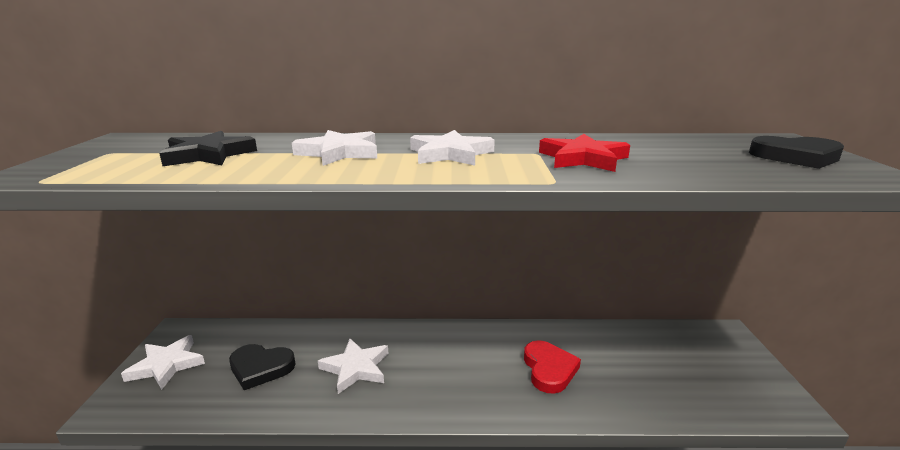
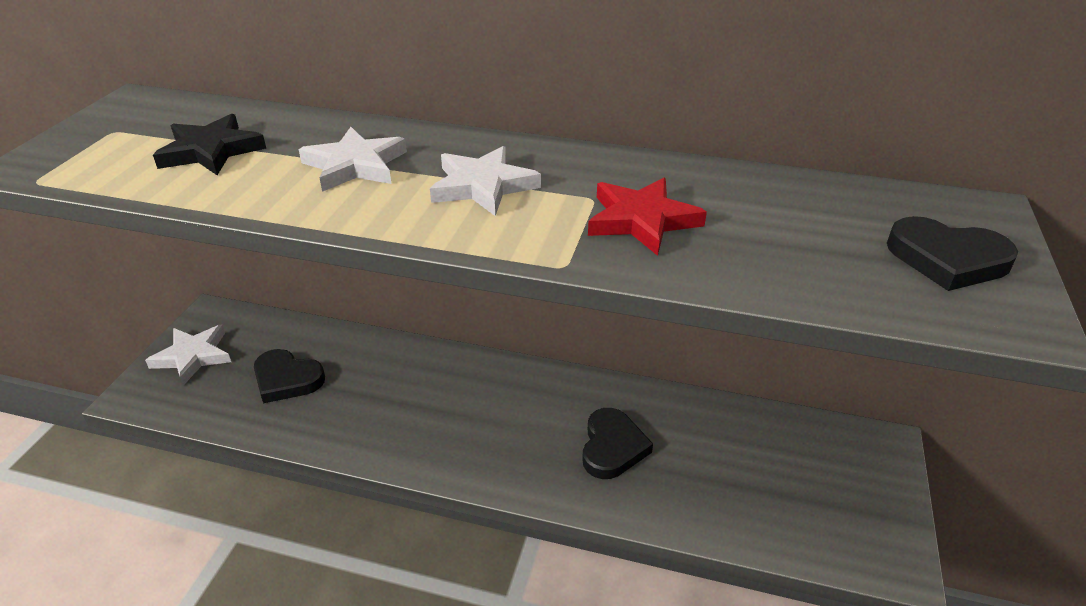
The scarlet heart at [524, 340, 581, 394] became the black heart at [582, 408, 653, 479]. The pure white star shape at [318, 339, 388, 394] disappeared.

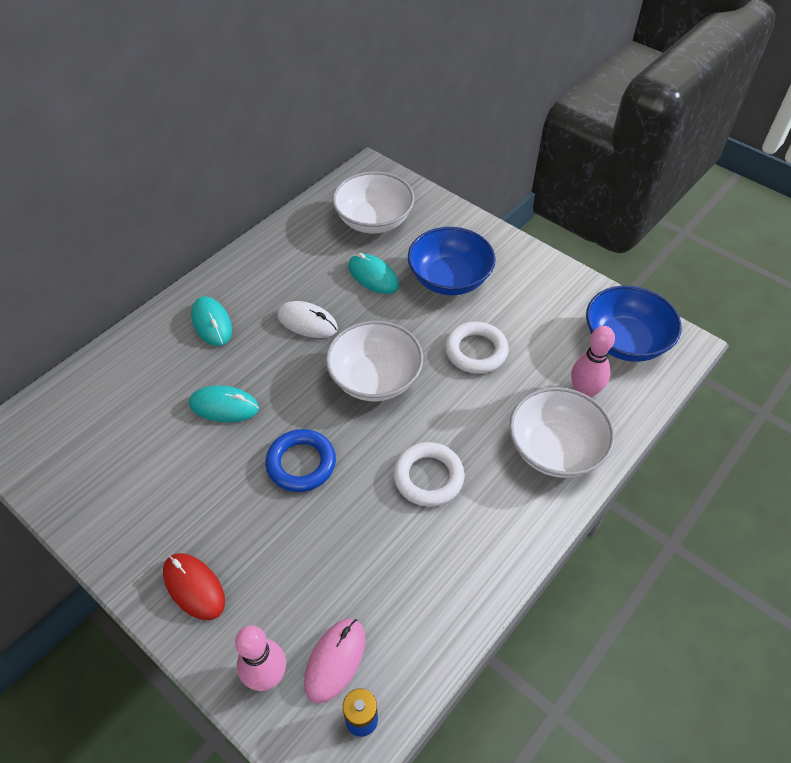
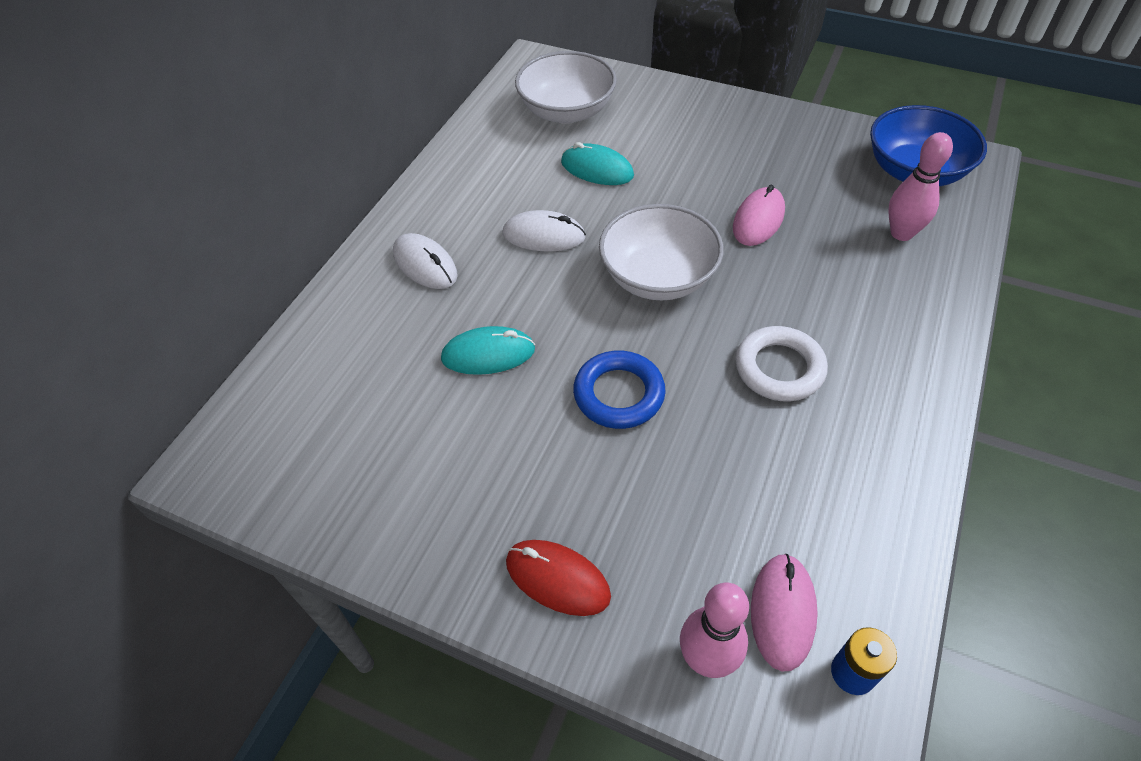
The teal computer mouse at [191, 296, 232, 346] became the pure white computer mouse at [393, 233, 458, 289]. The pure white torus at [445, 322, 509, 374] was replaced by the rosy computer mouse at [733, 185, 785, 246]. The cobalt bowl at [408, 227, 496, 295] disappeared. The pure white bowl at [509, 387, 615, 478] disappeared.

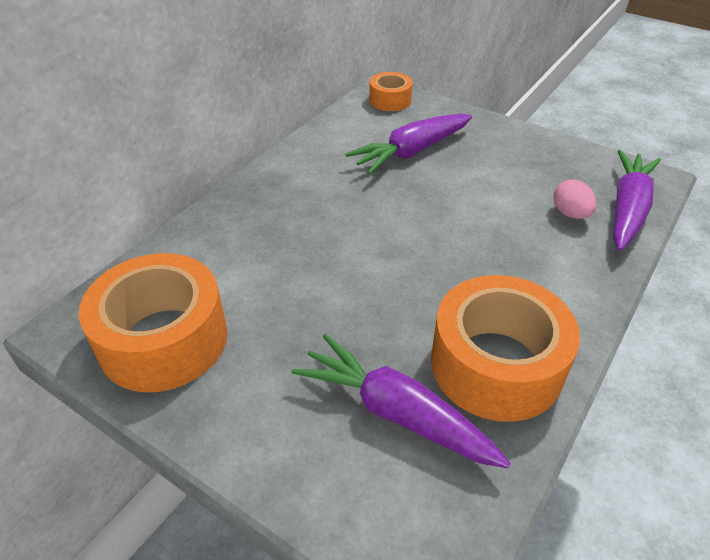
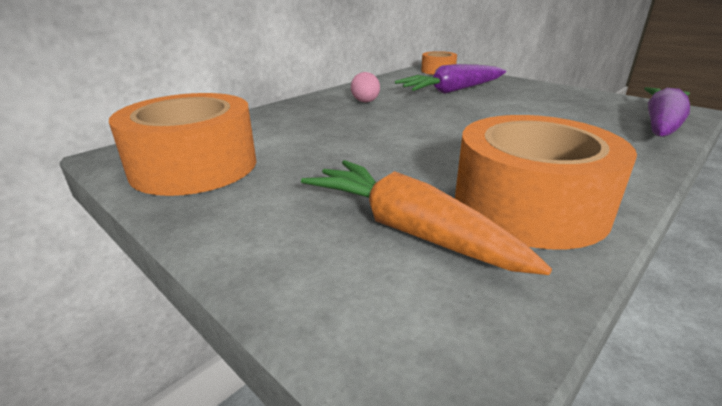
The violet toy carrot at [292, 334, 511, 468] became the bright orange toy carrot at [301, 160, 552, 275]. The rosy egg shape moved from [553, 179, 596, 219] to [351, 72, 380, 102].

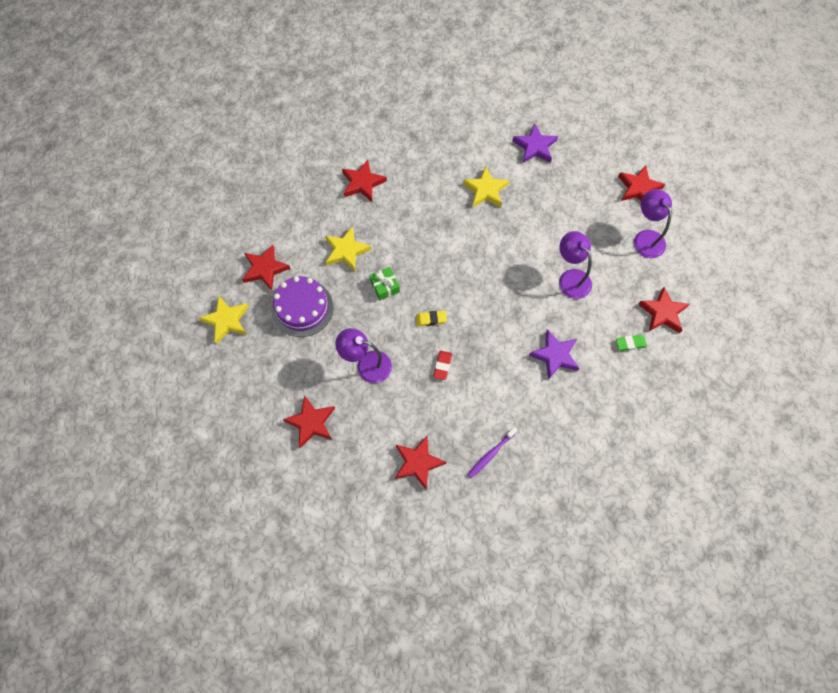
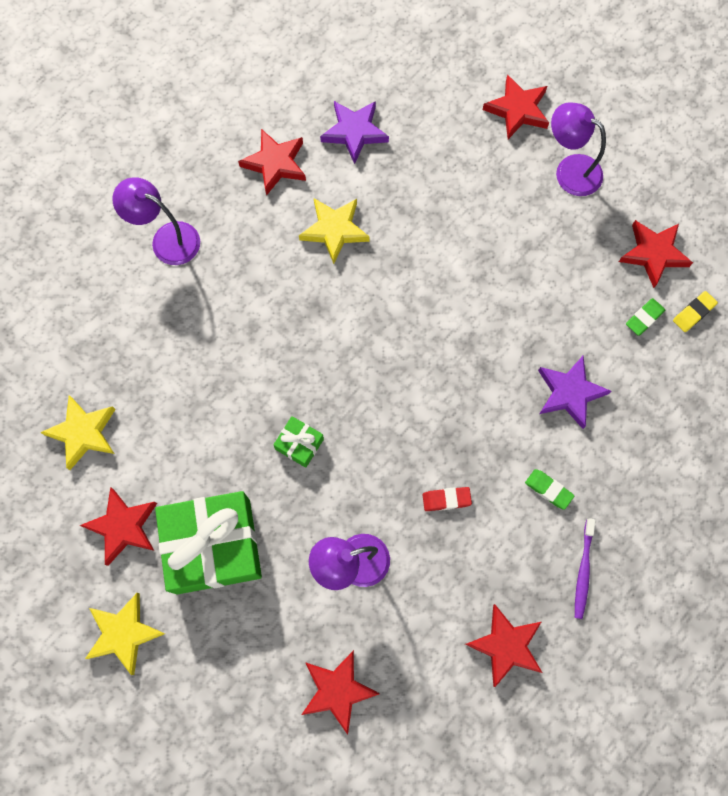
The yellow star shape moved from [325, 226, 371, 271] to [40, 395, 116, 470]. The violet lamp moved from [559, 231, 592, 299] to [112, 177, 200, 265]. The violet layer cake at [271, 276, 334, 337] was replaced by the green gift at [155, 491, 262, 595]. The scarlet star shape moved from [342, 160, 387, 202] to [238, 129, 306, 196]. The scarlet gum eraser at [433, 351, 452, 380] turned 75 degrees counterclockwise. The green gum eraser at [525, 469, 574, 510] appeared. The yellow gum eraser moved from [416, 311, 447, 326] to [673, 291, 718, 332].

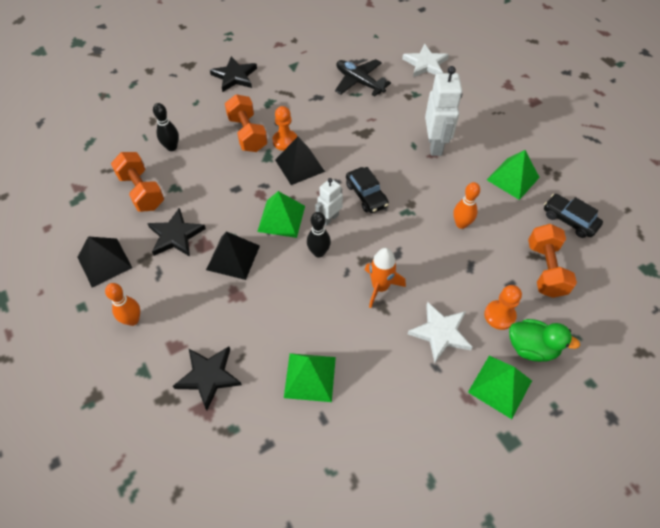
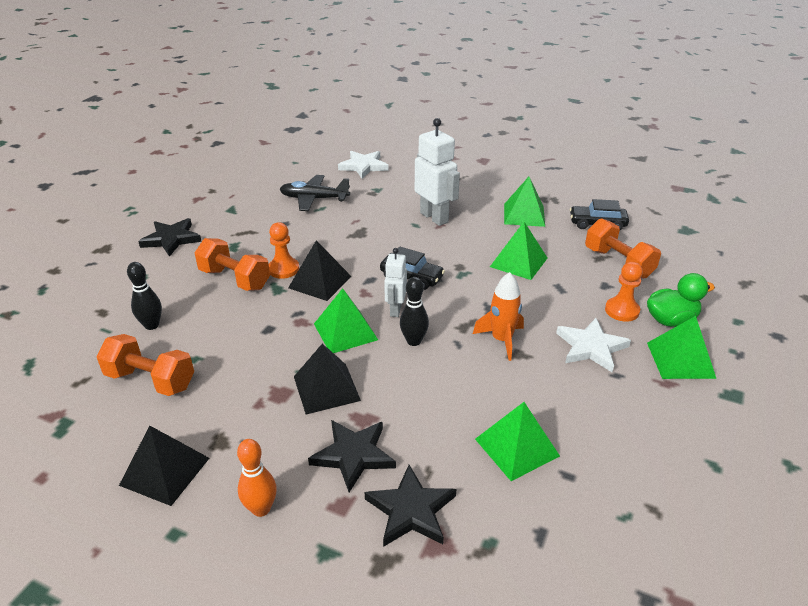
The black star shape moved from [147, 208, 206, 257] to [308, 420, 396, 492]. The bright orange skittle at [453, 182, 480, 229] was replaced by the green solid pyramid at [490, 222, 547, 280].

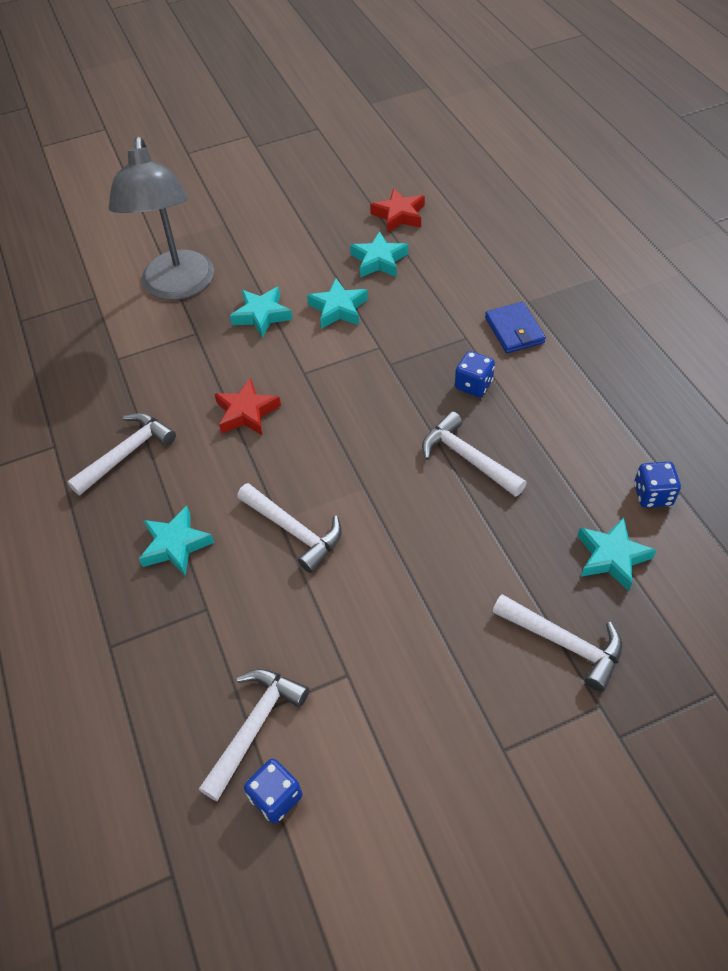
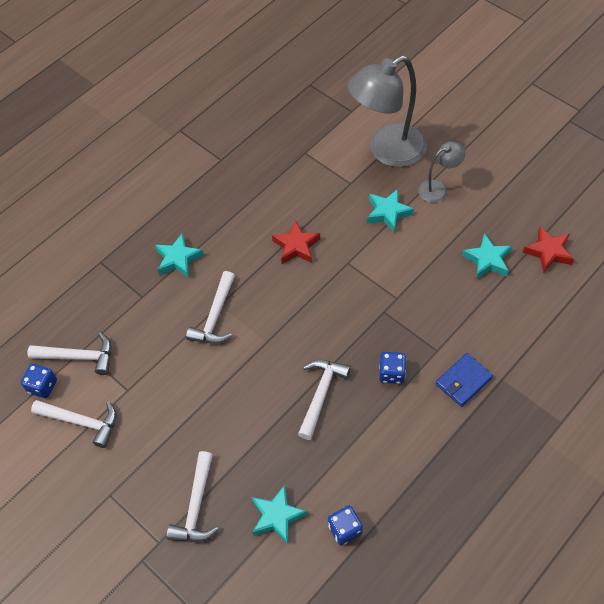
The pure white carpenter's hammer moved from [67, 413, 176, 496] to [31, 400, 117, 448]. The gray lamp at [418, 142, 465, 203] appeared. The teal star shape at [307, 278, 368, 329] disappeared.

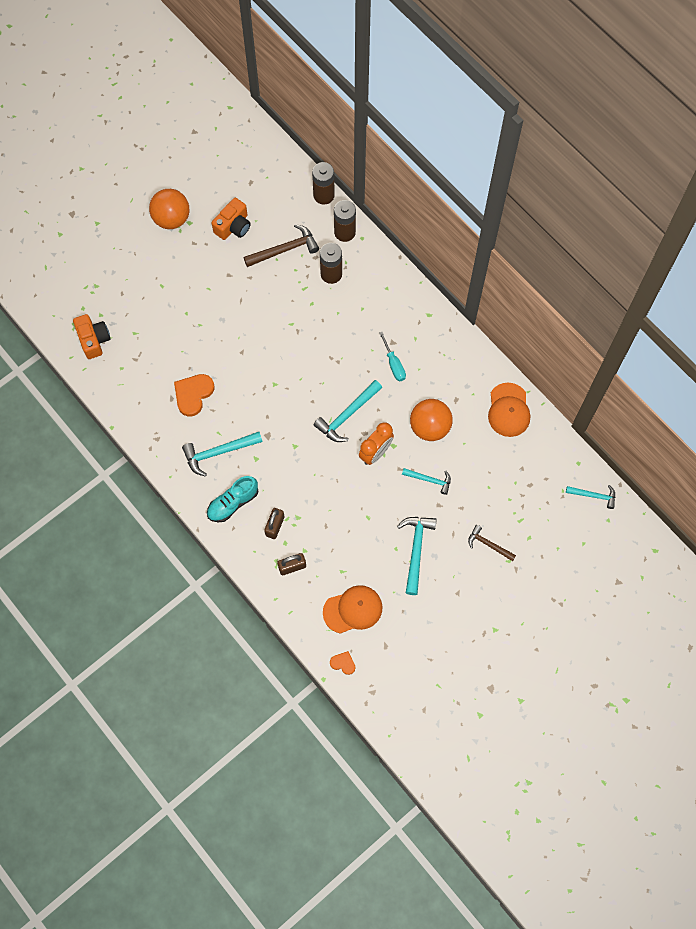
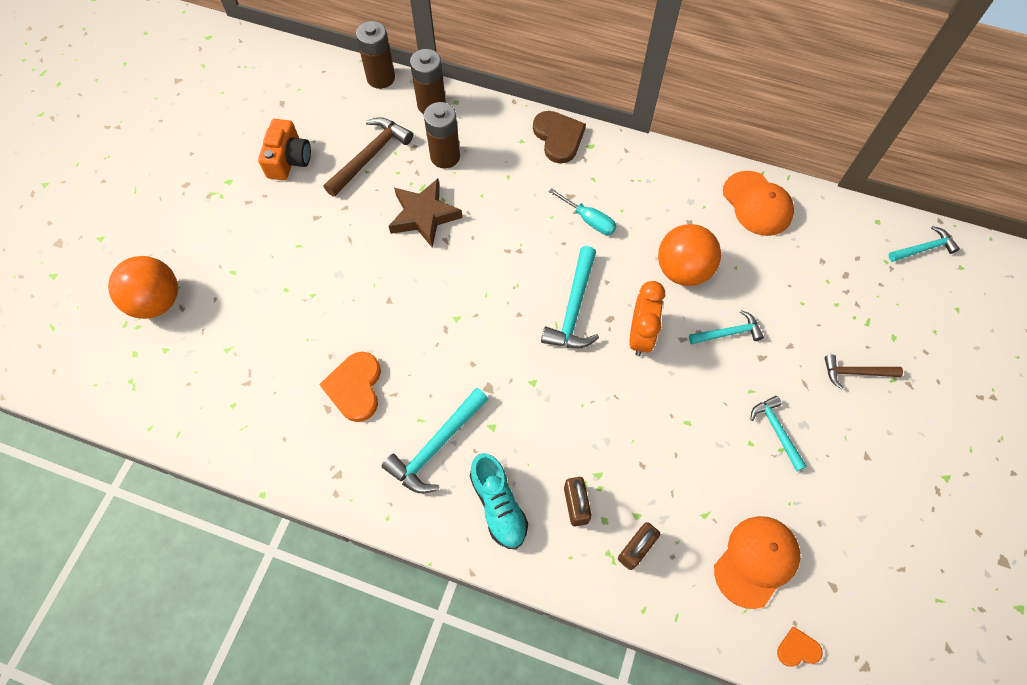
The bright orange sphere moved from [149, 189, 189, 229] to [108, 256, 178, 319]. The russet star shape at [389, 179, 462, 248] appeared. The teal lace-up shoe at [207, 476, 259, 522] turned 45 degrees counterclockwise. The russet heart at [533, 111, 586, 163] appeared. The teal carpenter's hammer at [397, 517, 437, 595] changed to 0.63 times the size. The bright orange compact camera at [73, 314, 111, 359] disappeared.

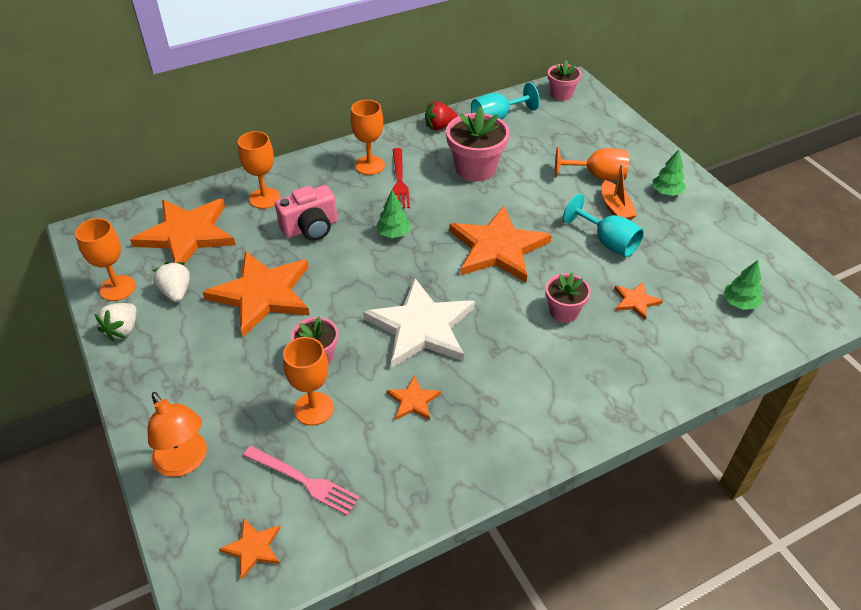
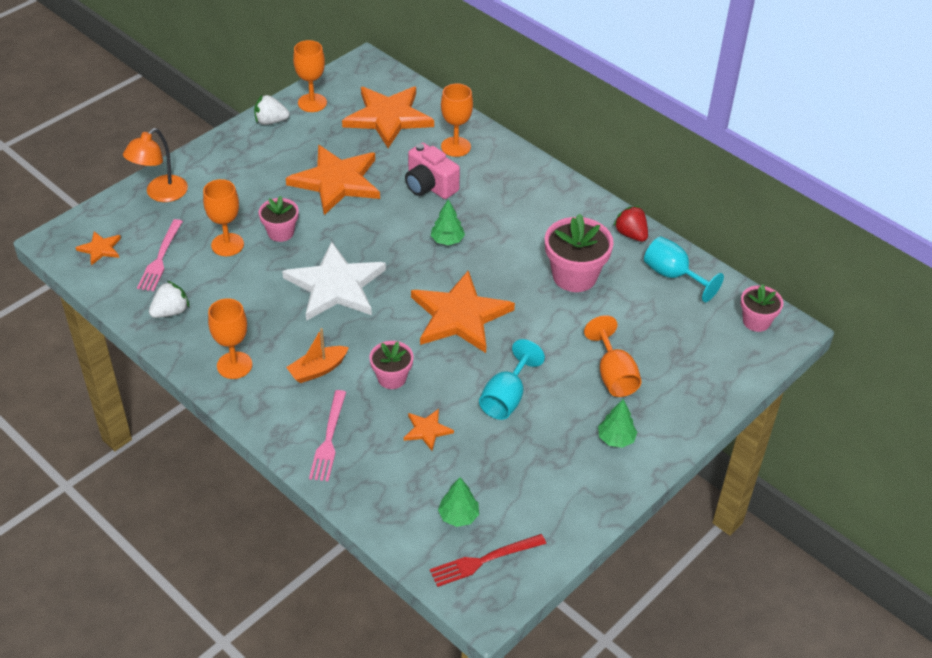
The pure white strawberry moved from [153, 262, 190, 302] to [149, 281, 189, 318]. The bright orange goblet moved from [350, 100, 385, 175] to [208, 298, 252, 379]. The bright orange sailboat moved from [602, 164, 637, 220] to [286, 328, 349, 383]. The rosy table fork at [309, 390, 346, 481] appeared. The scarlet table fork moved from [392, 148, 410, 208] to [430, 534, 546, 587]. The bright orange star shape at [387, 375, 441, 420] disappeared.

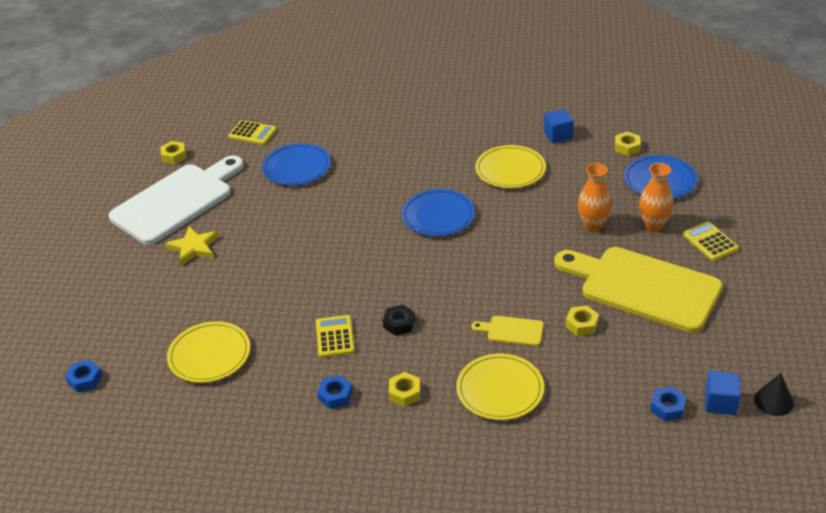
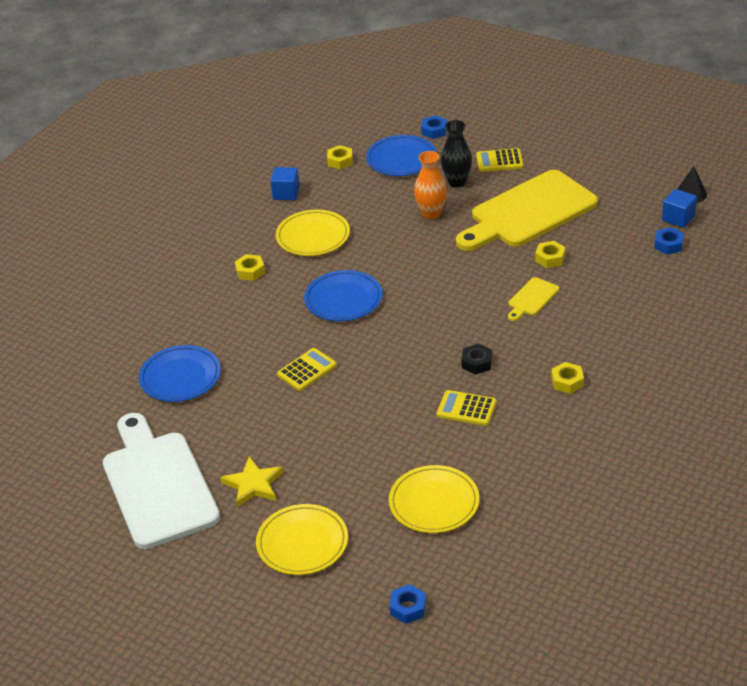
The yellow nut moved from [160, 141, 187, 164] to [235, 254, 265, 281]. The yellow dinner plate moved from [456, 354, 544, 420] to [256, 504, 348, 575]. The yellow pocket calculator moved from [228, 120, 277, 145] to [277, 348, 337, 391]. The cobalt nut moved from [317, 375, 353, 409] to [421, 115, 447, 139]. The bright orange flower vase at [639, 163, 673, 232] became the black flower vase at [440, 120, 472, 188].

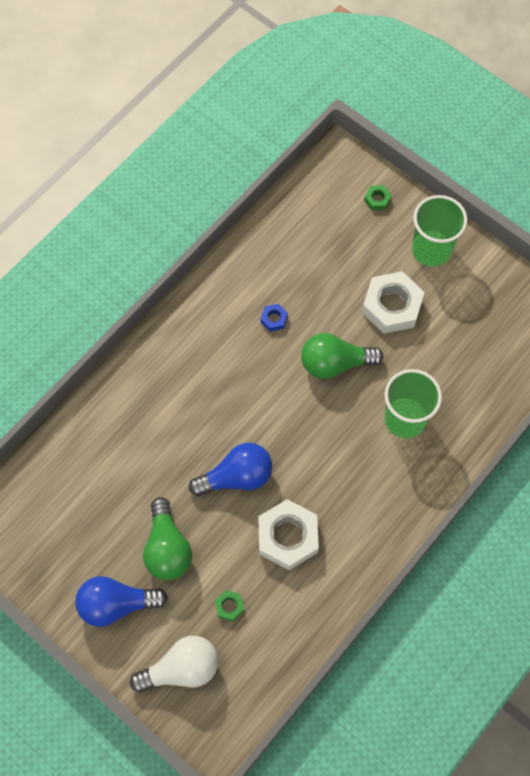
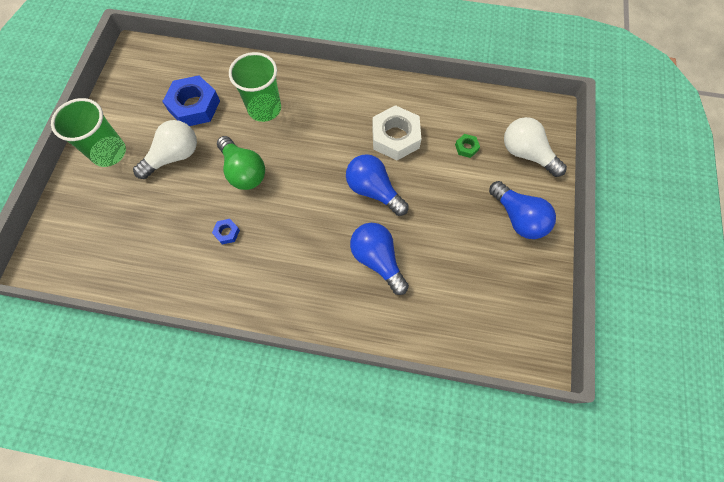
The pure white nut at [362, 271, 425, 334] was replaced by the pure white light bulb at [133, 120, 197, 179]. The cobalt nut at [162, 75, 220, 126] appeared. The cobalt light bulb at [350, 223, 409, 295] appeared. The green light bulb at [143, 497, 192, 580] disappeared. The green nut at [364, 185, 392, 210] disappeared.

